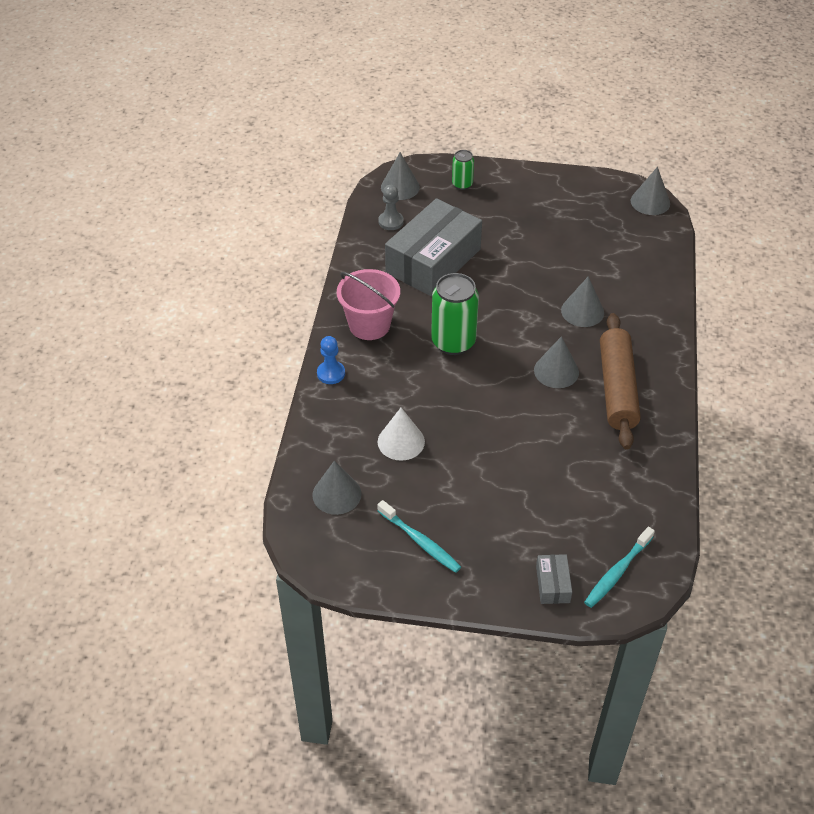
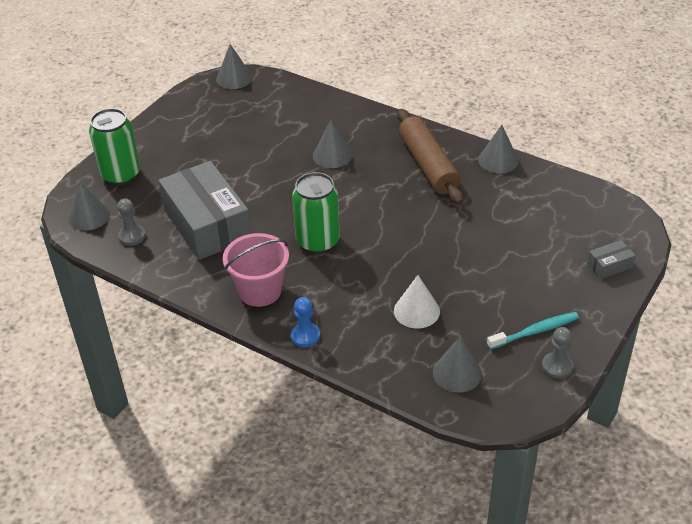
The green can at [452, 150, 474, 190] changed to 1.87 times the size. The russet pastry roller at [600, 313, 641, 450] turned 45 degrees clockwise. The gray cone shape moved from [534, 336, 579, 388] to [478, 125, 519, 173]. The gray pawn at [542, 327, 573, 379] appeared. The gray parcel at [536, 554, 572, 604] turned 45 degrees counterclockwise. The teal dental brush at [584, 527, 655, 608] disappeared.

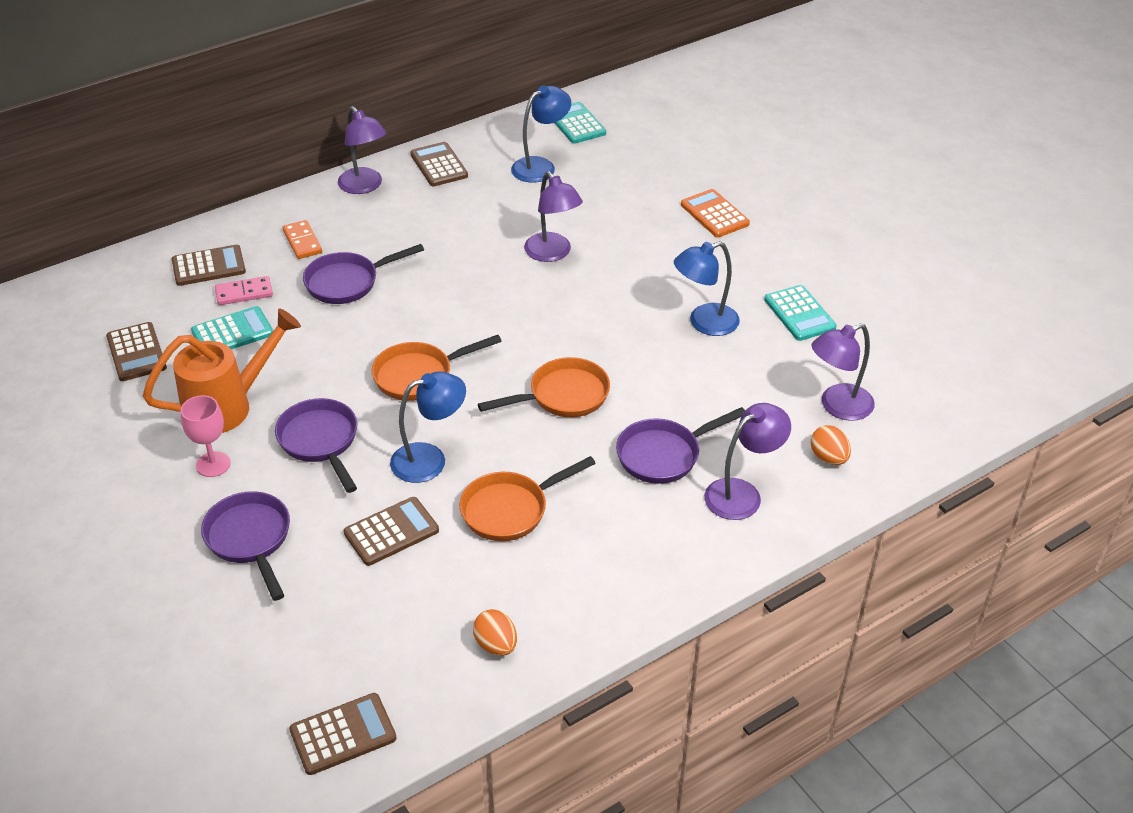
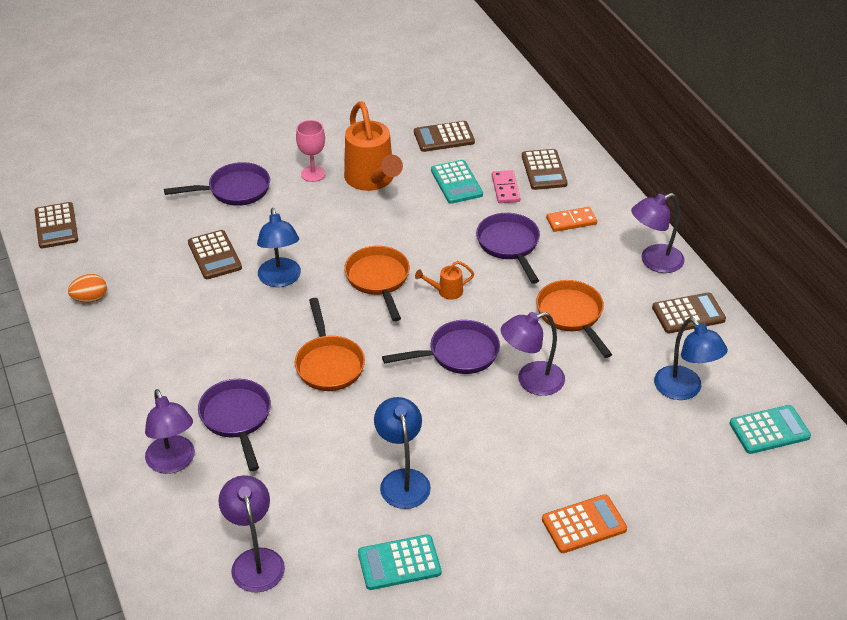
The violet pan moved from [275, 398, 357, 493] to [382, 320, 500, 374]. The bright orange watering pot at [415, 261, 474, 300] appeared. The bright orange pan moved from [460, 456, 596, 541] to [536, 280, 612, 358]. The bright orange egg shape at [811, 425, 851, 465] disappeared.

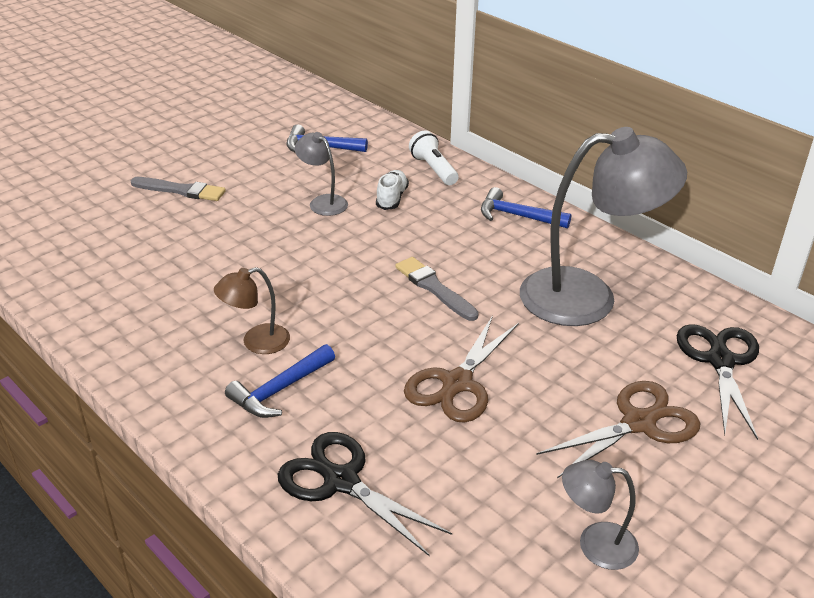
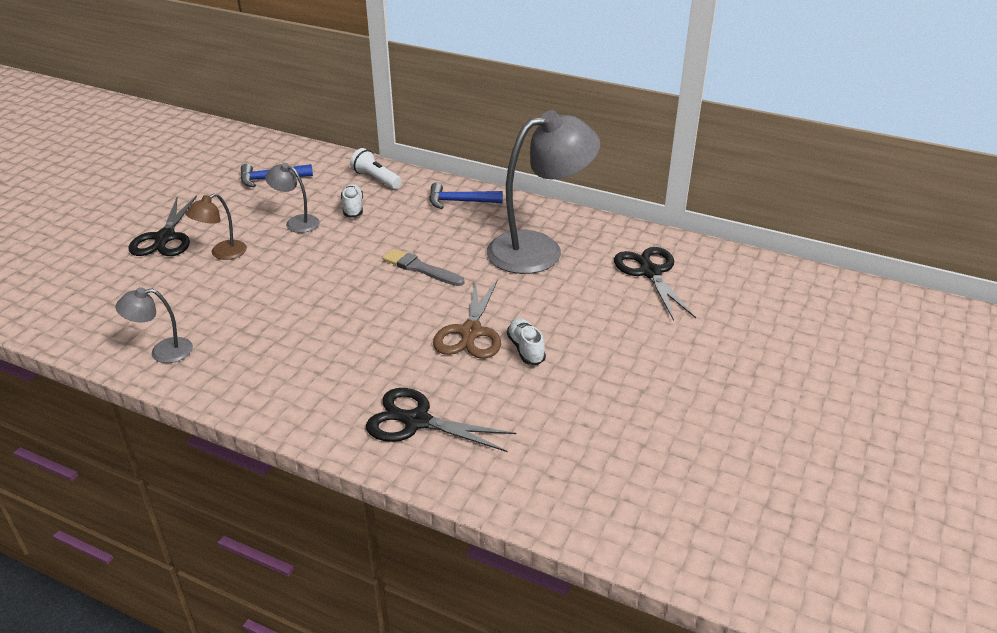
The gray lamp moved from [562, 460, 639, 570] to [116, 287, 193, 363]. The gray paintbrush at [130, 177, 226, 201] was replaced by the black shears at [129, 195, 197, 256]. The russet lamp moved from [214, 267, 290, 354] to [186, 193, 247, 260]. The pure white lace-up shoe at [507, 318, 546, 365] appeared. The cobalt carpenter's hammer at [225, 344, 335, 418] disappeared. The russet shears at [536, 381, 700, 478] disappeared.

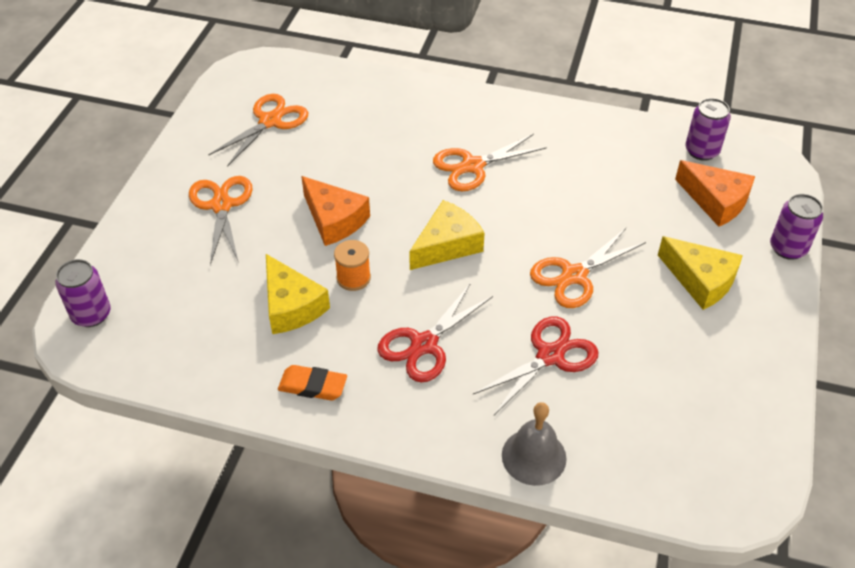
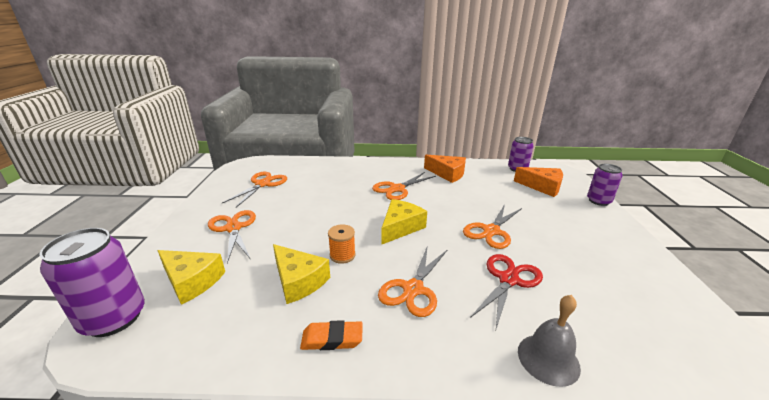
The violet can at [55, 259, 111, 327] changed to 1.58 times the size. The yellow cheese moved from [658, 236, 743, 310] to [157, 250, 225, 305]. The scarlet shears at [377, 283, 493, 383] became the bright orange shears at [378, 245, 448, 317]. The bright orange cheese moved from [301, 176, 370, 246] to [424, 155, 466, 183].

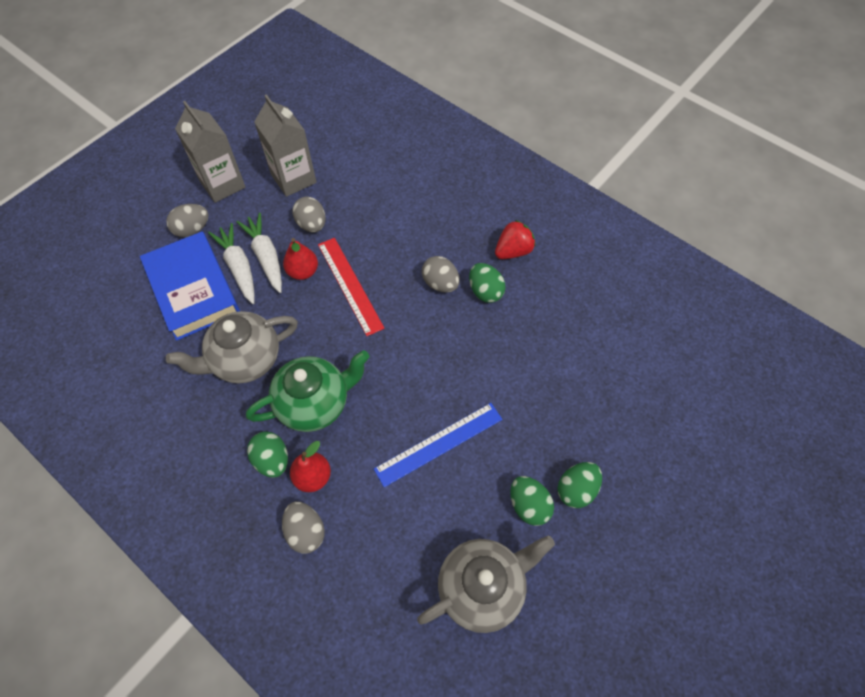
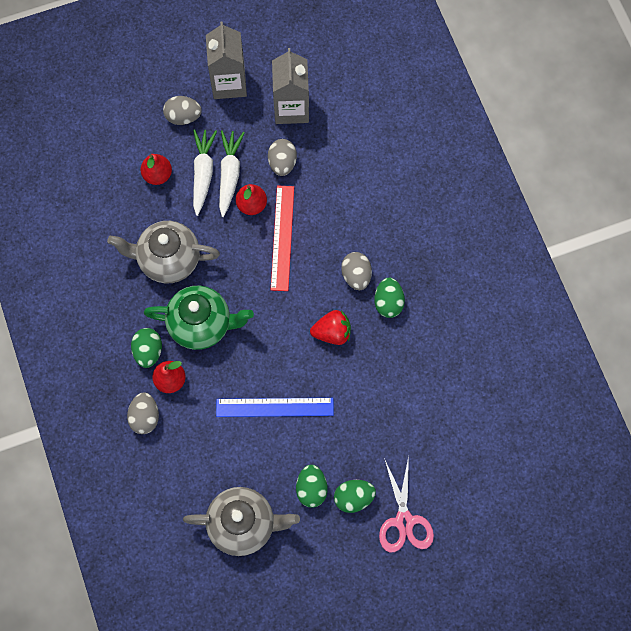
The cobalt book at [140, 232, 240, 341] was replaced by the scarlet toy pear at [141, 154, 172, 185]. The scarlet strawberry moved from [495, 220, 535, 259] to [310, 310, 351, 345]. The rosy shears at [379, 456, 434, 552] appeared.

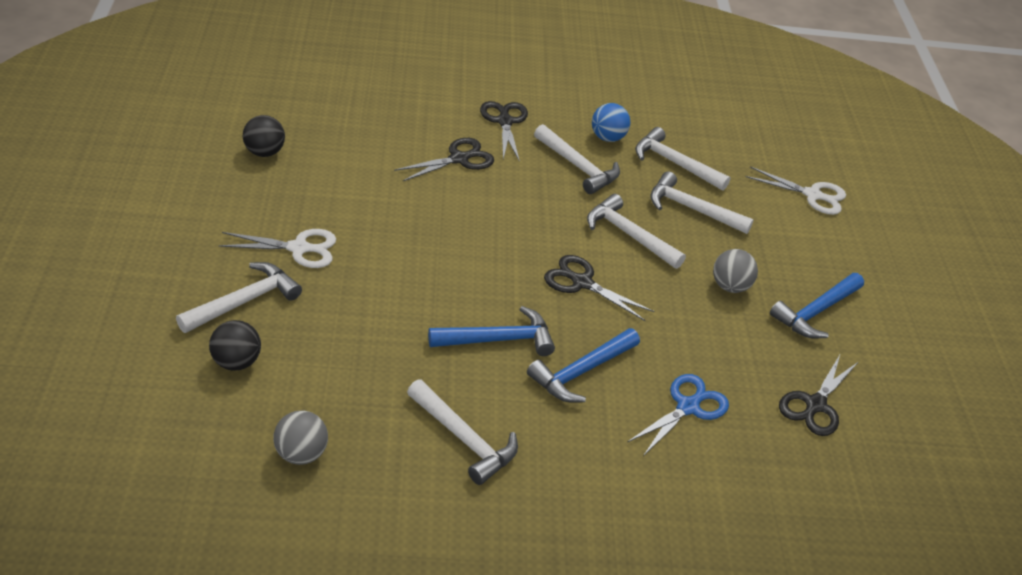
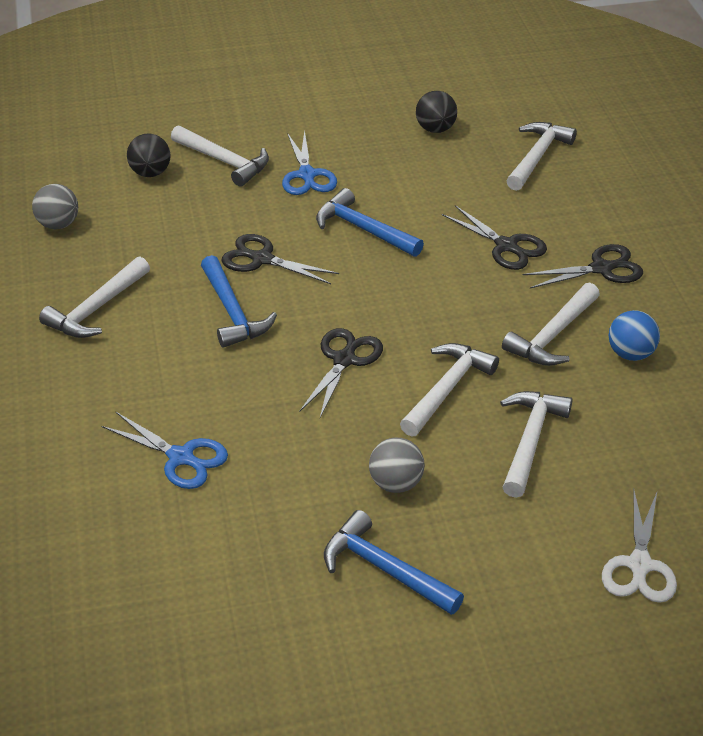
The black shears moved from [779, 353, 858, 436] to [221, 234, 339, 284]. The pure white shears at [218, 229, 336, 268] became the cobalt shears at [282, 130, 337, 195]. The cobalt carpenter's hammer moved from [527, 328, 640, 403] to [316, 188, 424, 257]. The pure white carpenter's hammer moved from [635, 127, 731, 191] to [507, 122, 577, 191].

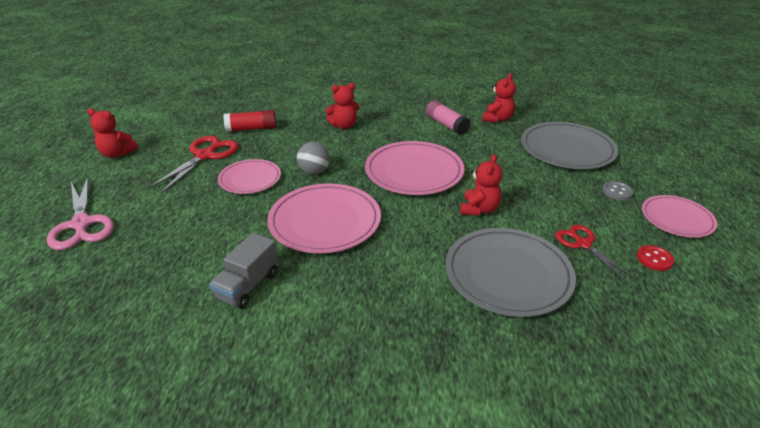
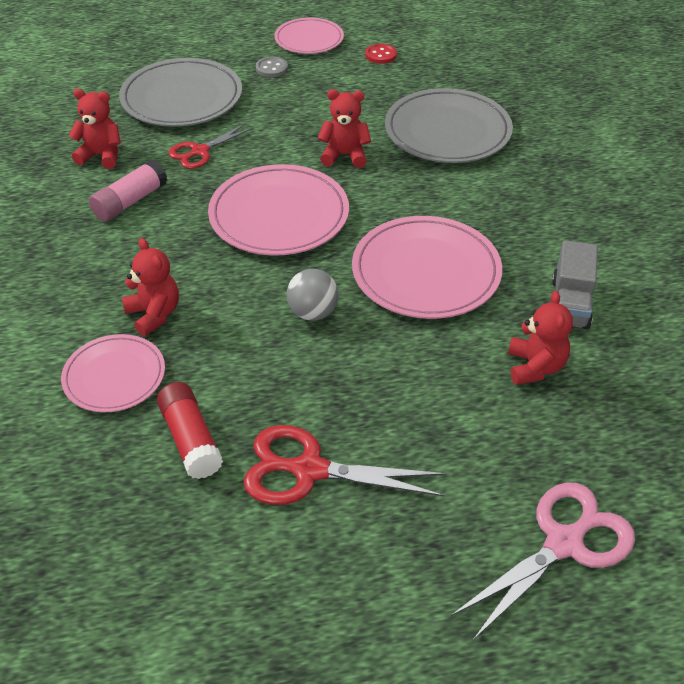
The rosy dinner plate moved from [218, 159, 281, 194] to [61, 334, 165, 412]. The scarlet shears moved from [556, 225, 633, 280] to [168, 124, 253, 169]. The scarlet stuffed bear moved from [87, 109, 138, 158] to [508, 291, 573, 385]. The gray truck at [209, 233, 278, 309] turned 90 degrees clockwise.

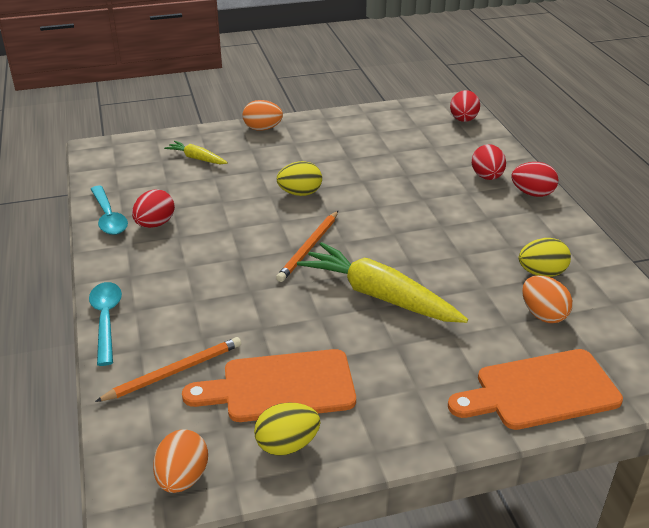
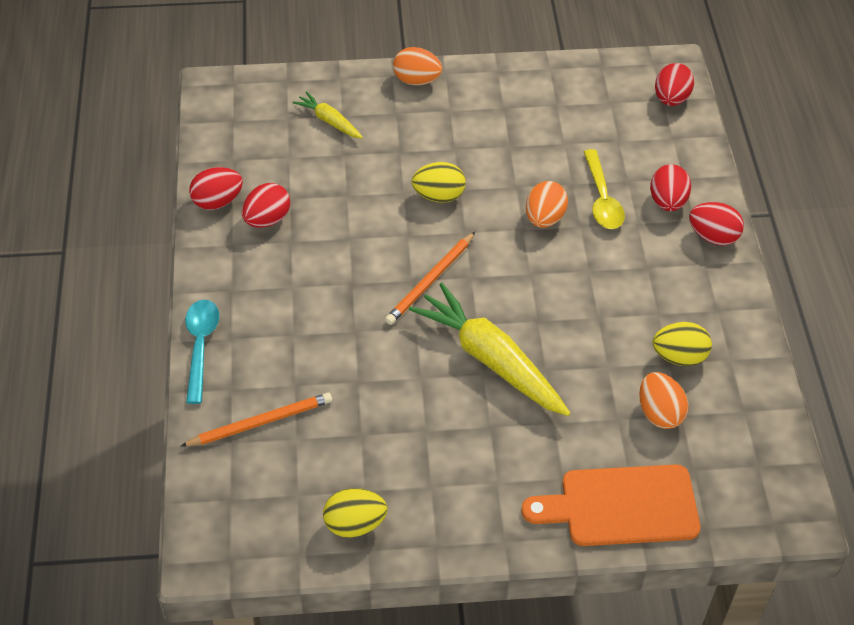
The teal teaspoon at [91, 186, 128, 235] was replaced by the scarlet egg shape at [189, 167, 243, 210]. The bright orange egg shape moved from [153, 429, 208, 493] to [526, 181, 568, 228]. The yellow teaspoon at [584, 149, 625, 229] appeared. The bright orange bread board at [182, 349, 356, 422] disappeared.

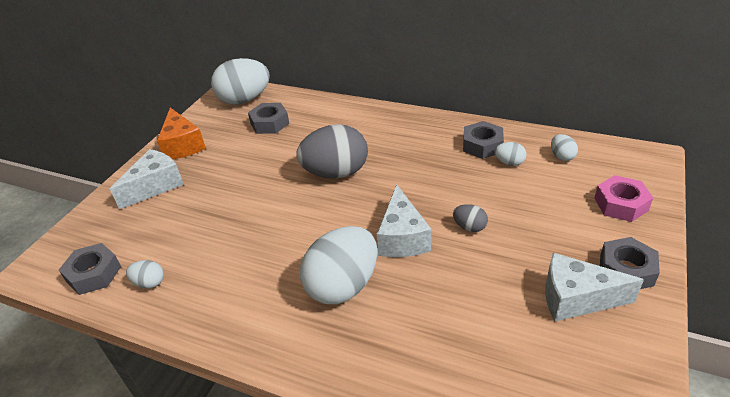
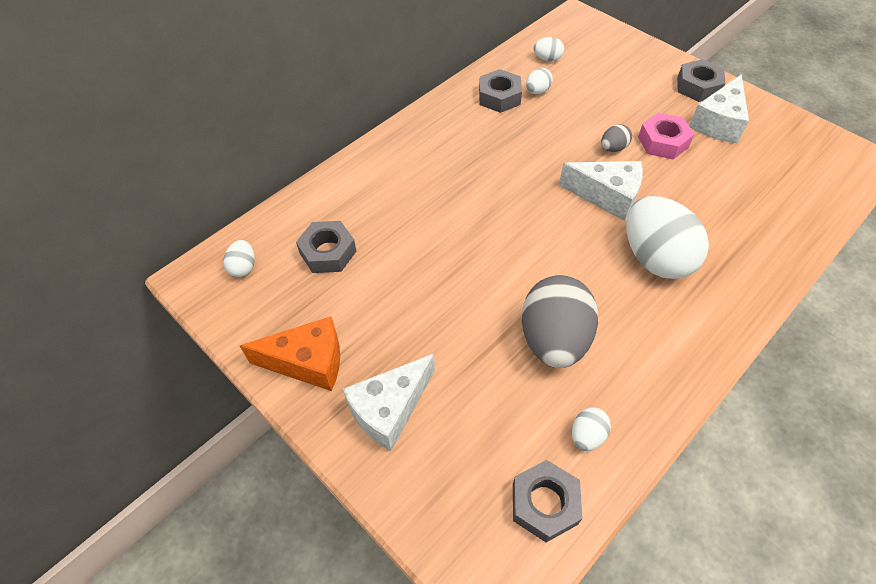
The pure white egg shape at [211, 58, 270, 105] changed to 0.44 times the size. The pure white cheese at [110, 149, 184, 209] turned 105 degrees counterclockwise. The gray egg shape moved from [296, 124, 368, 178] to [522, 275, 598, 368]. The rosy nut moved from [594, 175, 653, 222] to [638, 112, 694, 159].

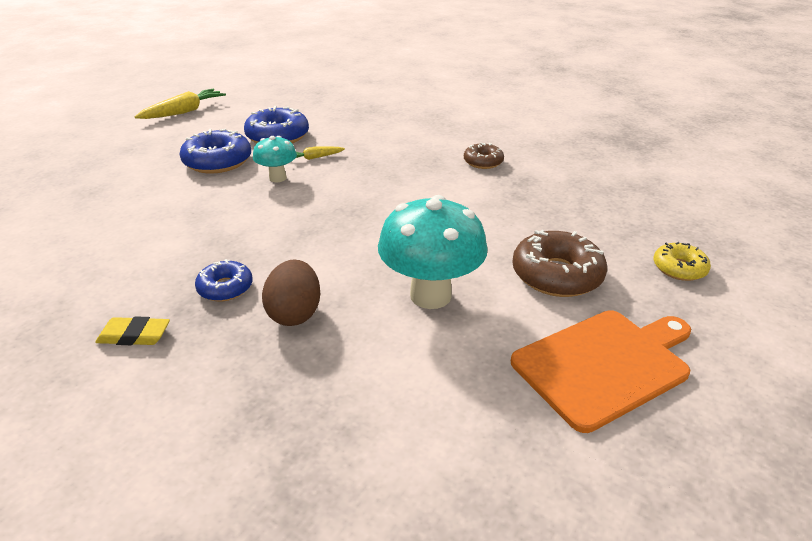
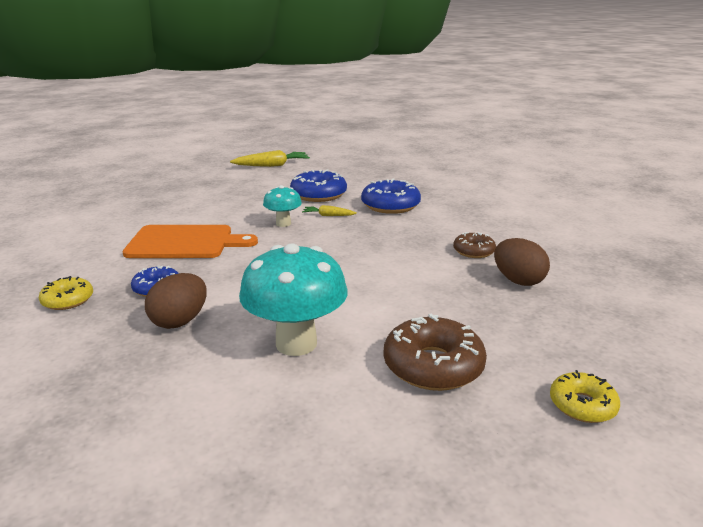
The yellow gum eraser at [95, 316, 170, 345] was replaced by the yellow glazed donut at [39, 276, 93, 310]. The bright orange bread board moved from [511, 310, 691, 433] to [122, 225, 258, 258]. The cobalt glazed donut moved from [180, 129, 251, 173] to [361, 179, 421, 214]. The russet egg shape at [494, 238, 550, 286] appeared.

